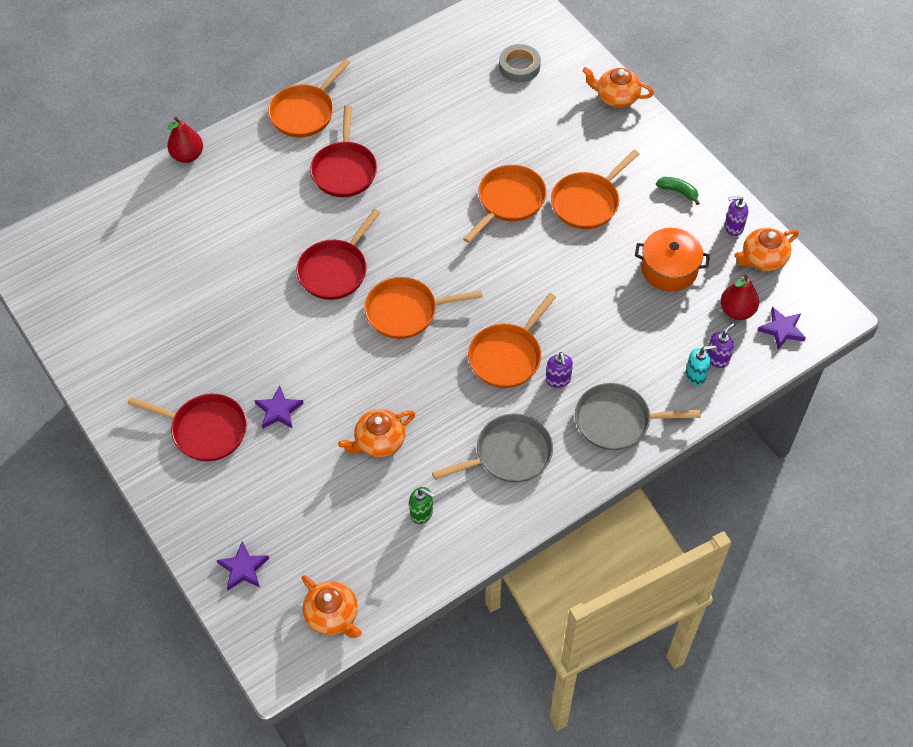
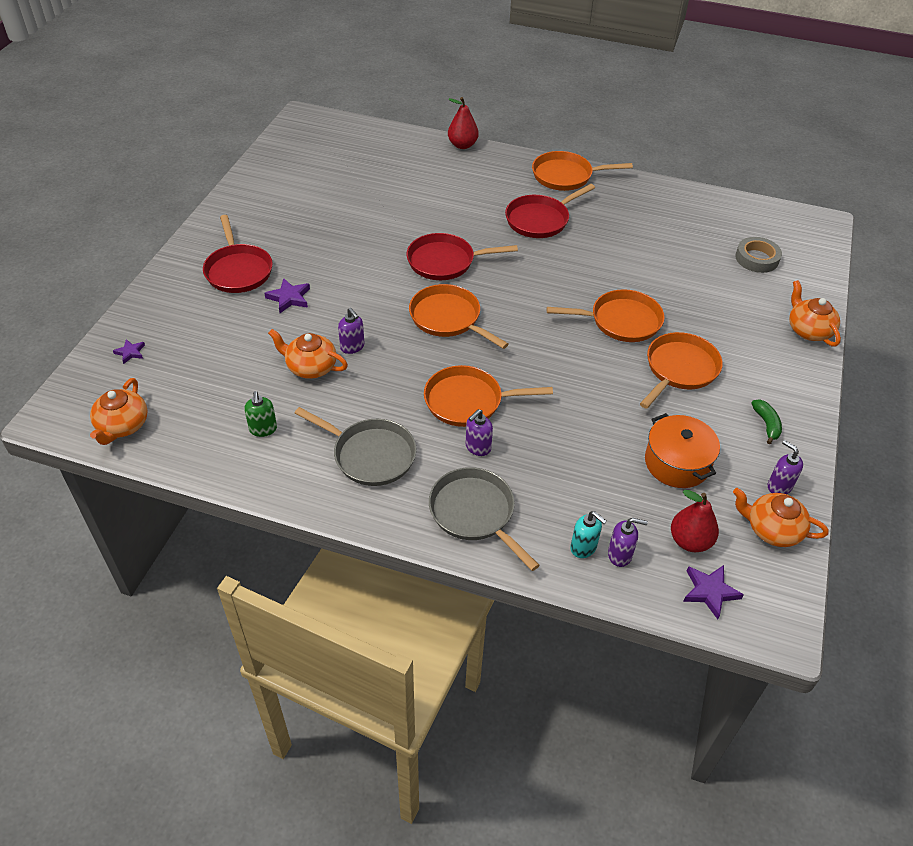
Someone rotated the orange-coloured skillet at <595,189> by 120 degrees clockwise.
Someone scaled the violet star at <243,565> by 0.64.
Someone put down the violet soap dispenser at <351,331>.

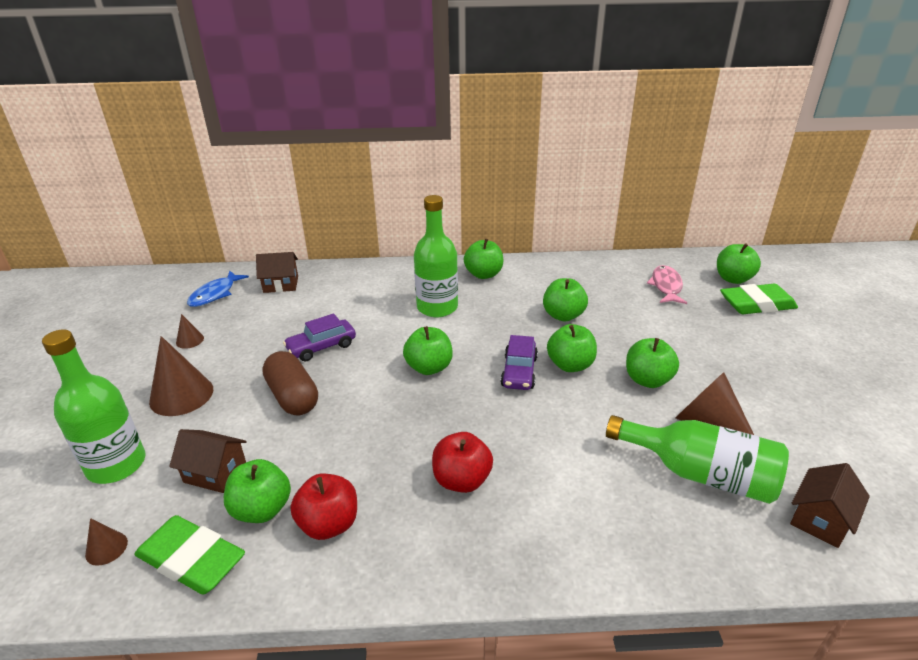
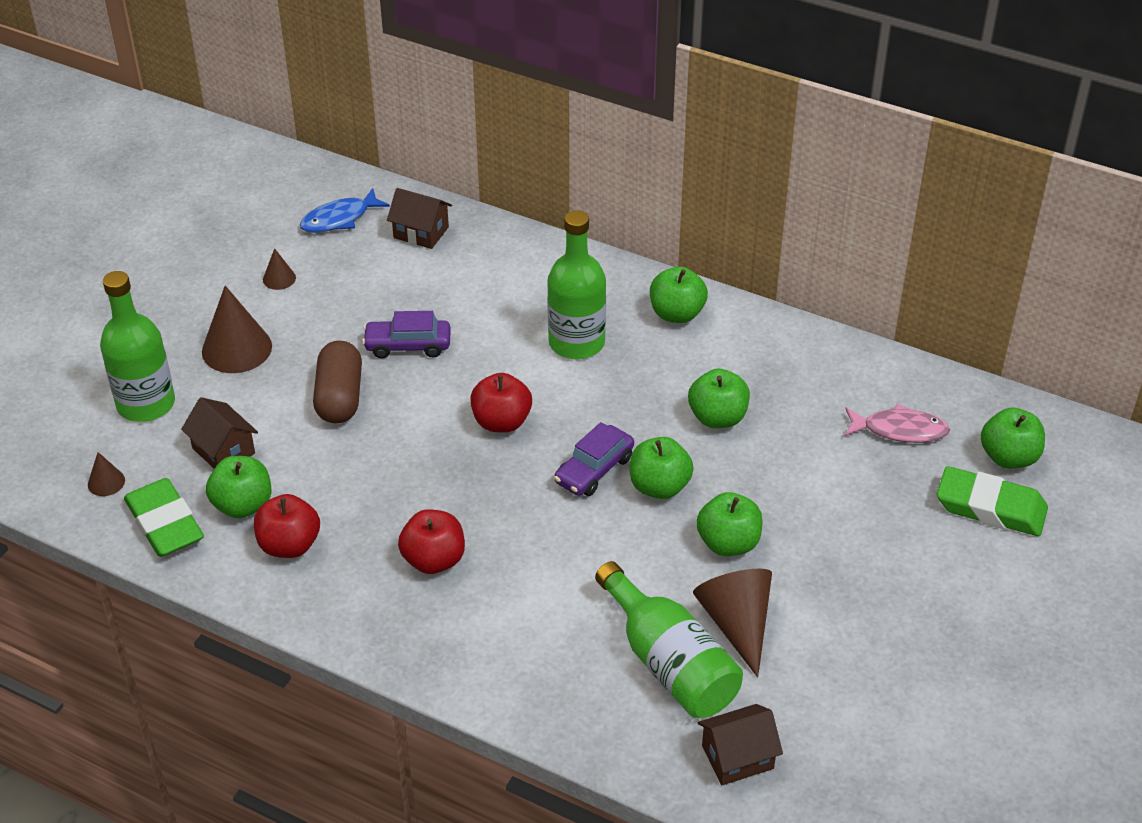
Someone rotated the rosy toy fish at <667,284> by 60 degrees clockwise.
Someone repainted the emerald apple at <428,350>, which became the scarlet apple at <501,403>.

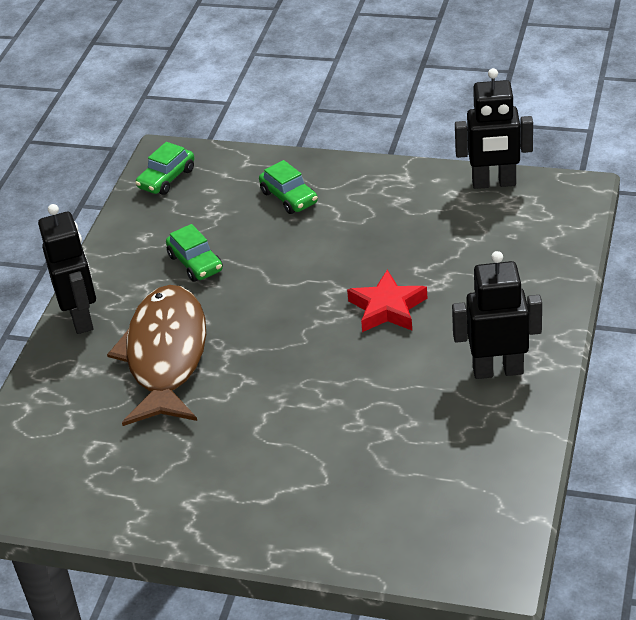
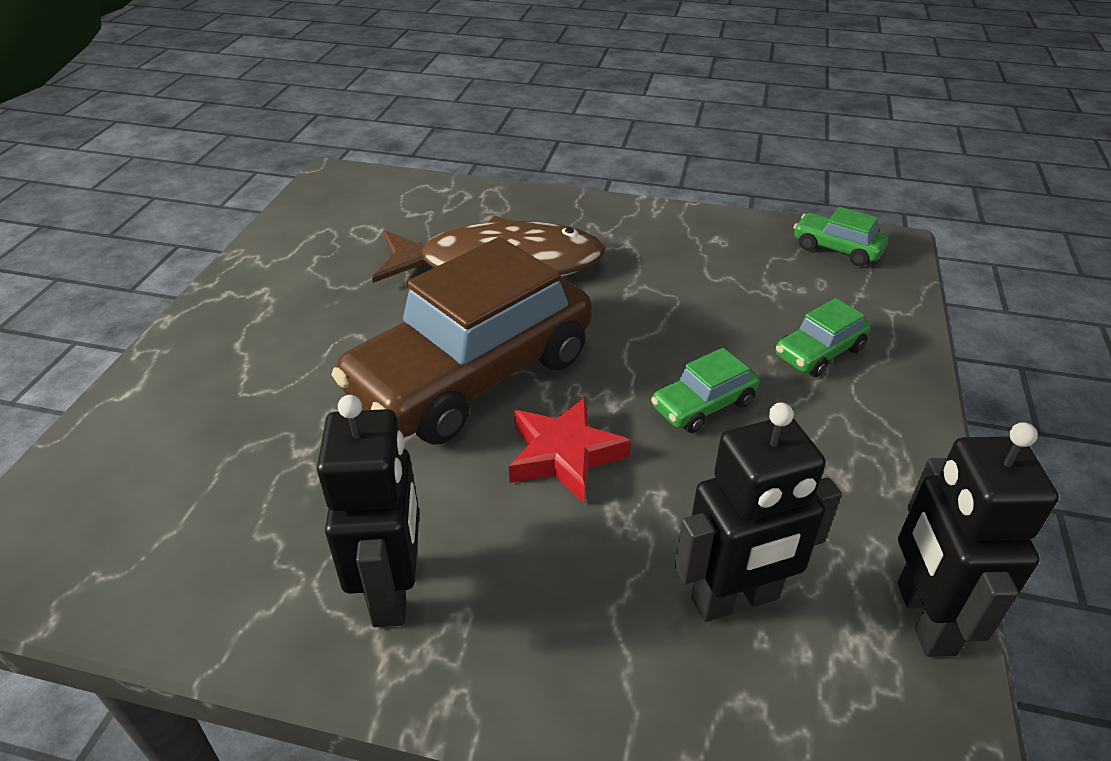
Someone carried the black robot from <67,269> to <758,512>.
Someone carried the emerald car from <194,253> to <705,390>.
Someone put down the dark brown car at <461,341>.

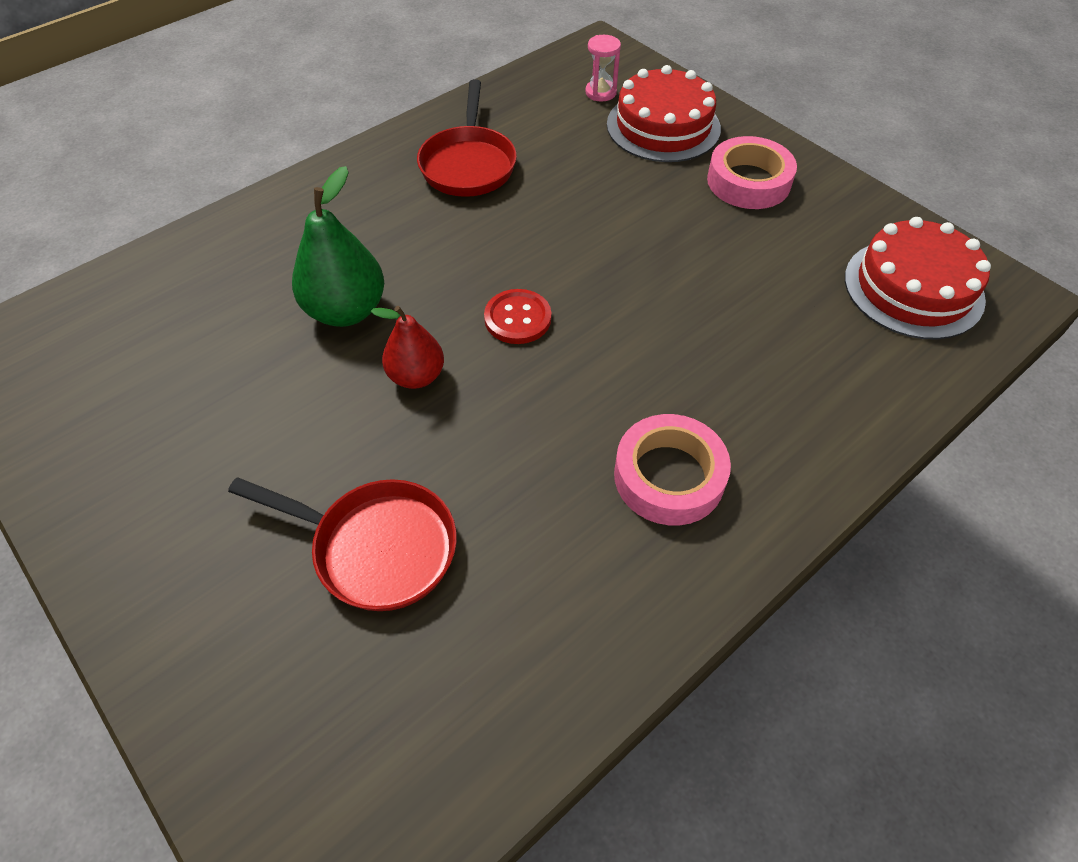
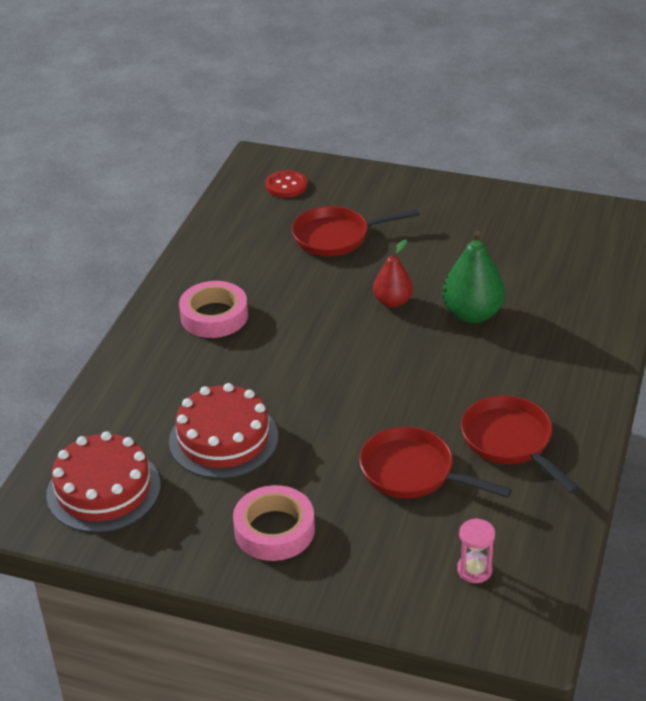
Someone carried the scarlet gateau from <664,113> to <223,430>.
Someone carried the scarlet shirt button from <517,316> to <286,184>.
Someone put down the scarlet skillet at <435,462>.

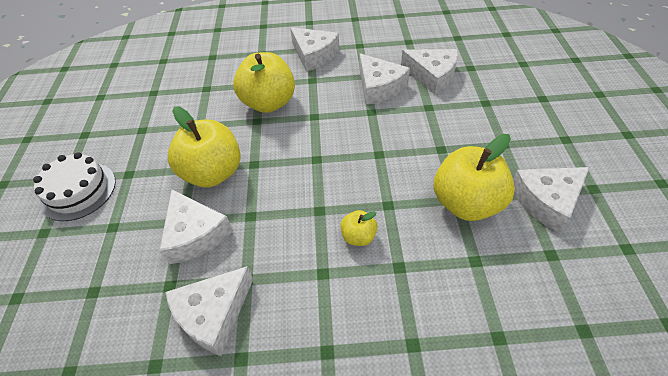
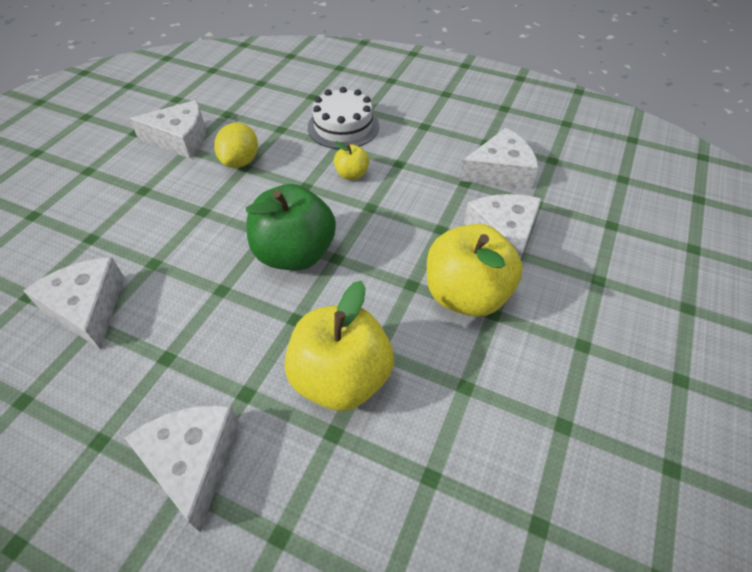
Someone took away the pure white piece of cheese at <384,79>.
Someone swapped the golden apple at <474,177> for the golden citrus fruit at <236,145>.
Someone carried the pure white gateau from <74,186> to <343,118>.
Someone put down the emerald apple at <291,227>.

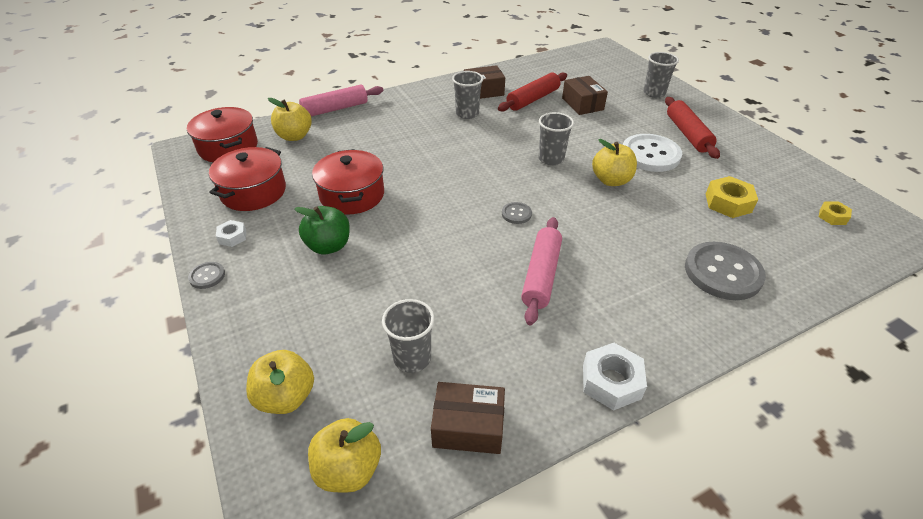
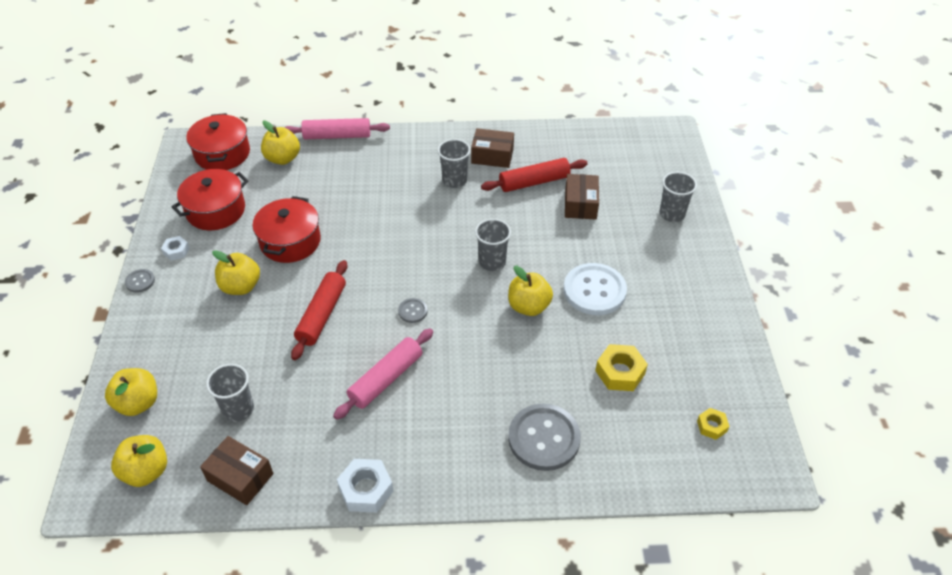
Someone carried the scarlet pastry roller from <692,128> to <319,310>.
Someone repainted the emerald apple at <322,230>, which became the golden apple at <236,272>.

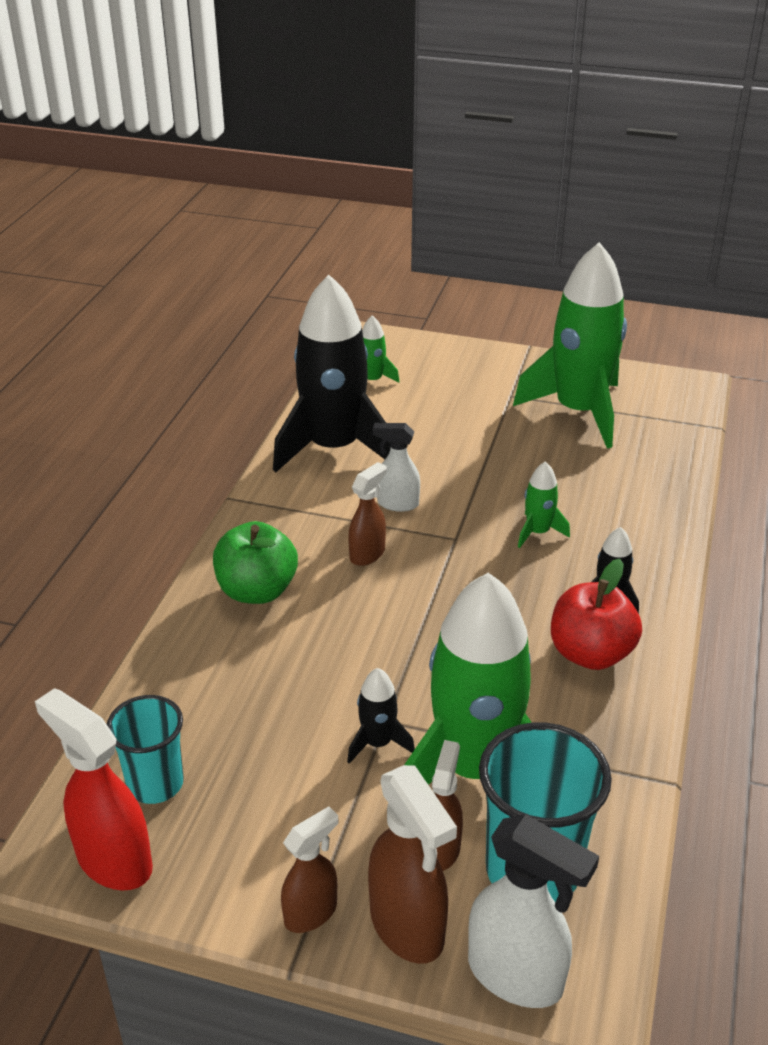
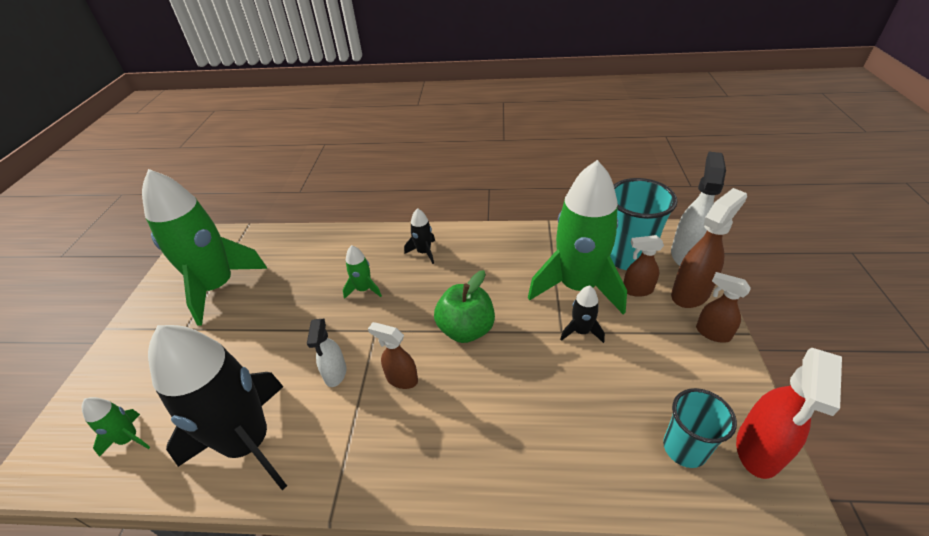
Someone carried the emerald apple from <255,562> to <464,306>.
Someone took away the scarlet apple at <596,614>.

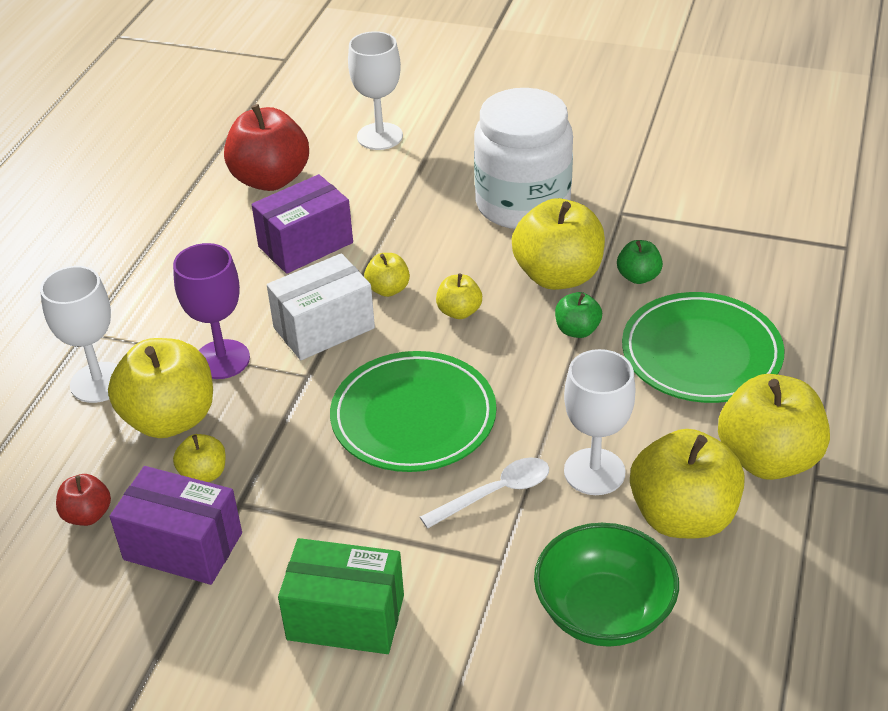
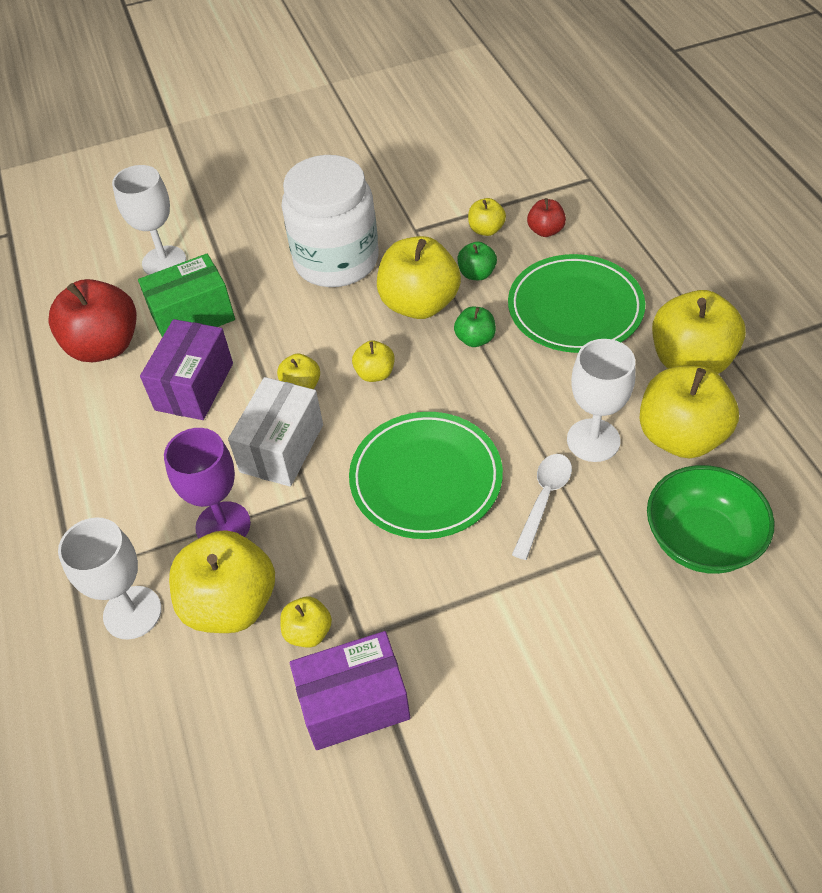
Someone carried the scarlet apple from <83,500> to <546,217>.
Someone carried the emerald box from <341,596> to <186,295>.
Someone put down the golden apple at <487,217>.

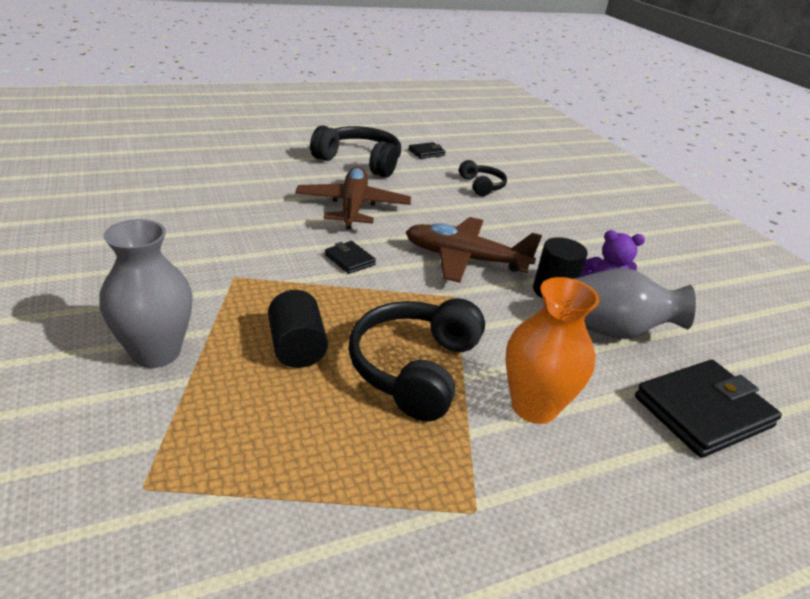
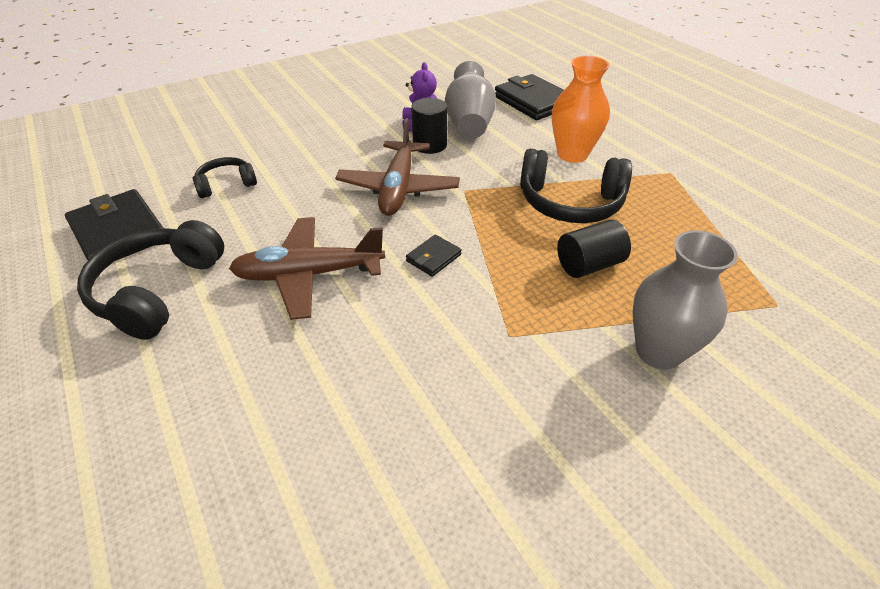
Someone scaled the black billfold at <427,150> by 2.05.

